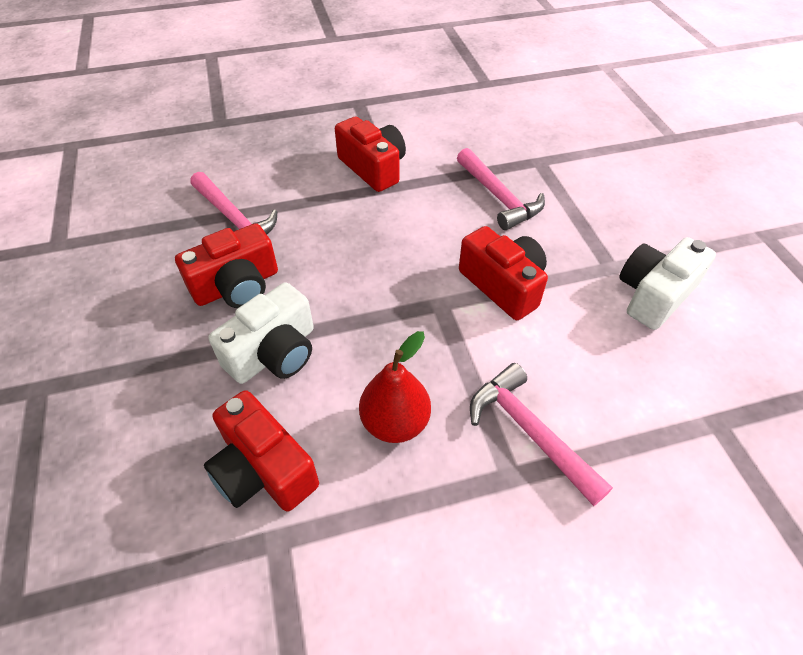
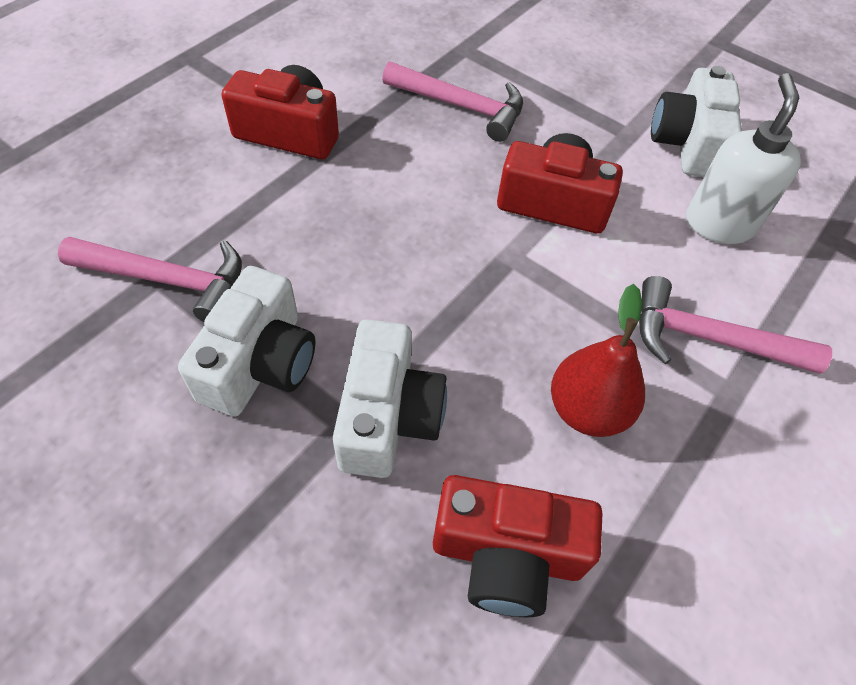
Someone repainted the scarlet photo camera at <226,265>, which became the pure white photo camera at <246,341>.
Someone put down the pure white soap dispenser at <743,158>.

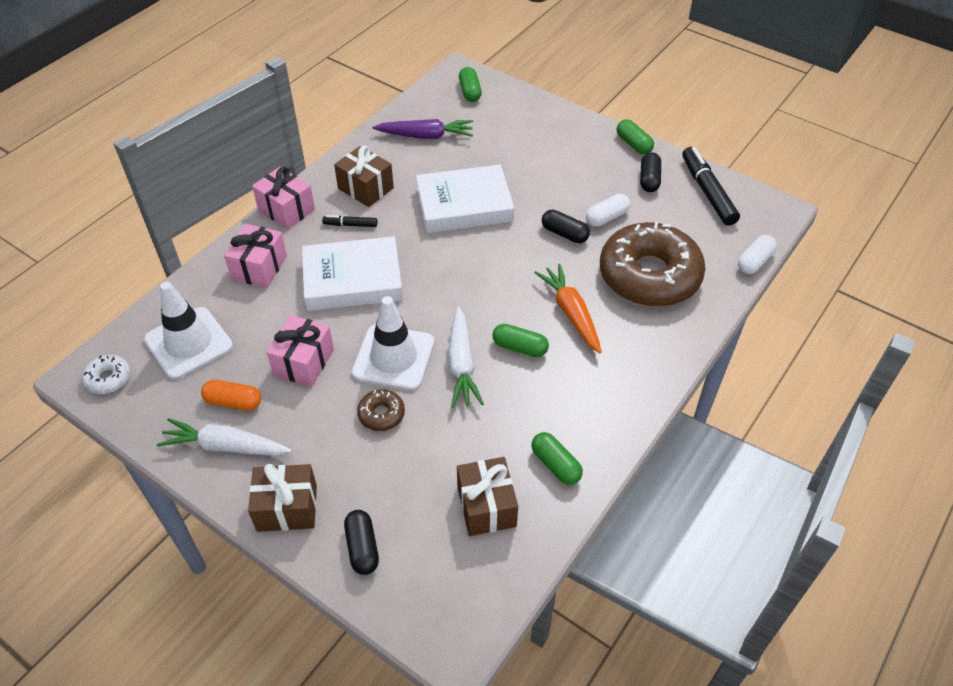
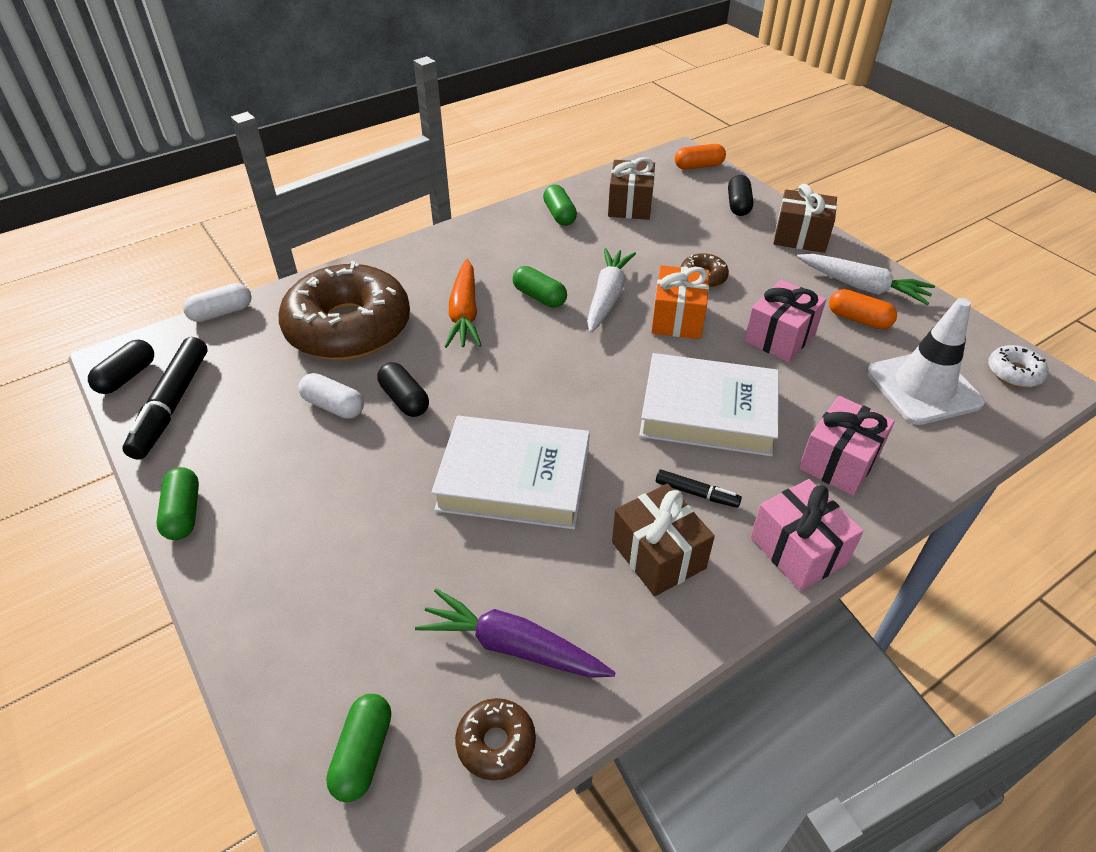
Someone carried the black capsule from <650,172> to <121,367>.
Someone rotated the pure white capsule at <608,210> by 45 degrees clockwise.
Someone swapped the pure white traffic cone at <393,343> for the orange-coloured wrapped gift at <680,302>.
Someone put down the orange-coloured capsule at <700,157>.
Someone put down the dark brown glazed donut at <495,739>.

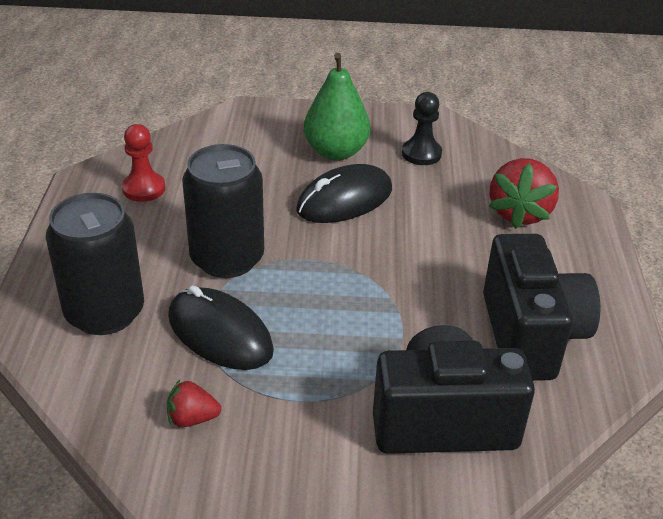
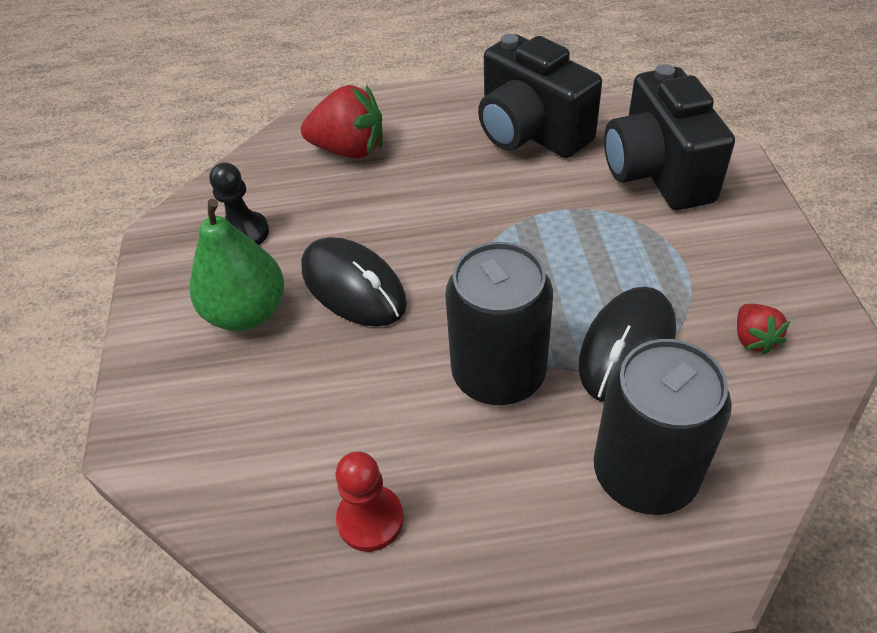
Someone rotated the black photo camera at <541,307> by 120 degrees counterclockwise.

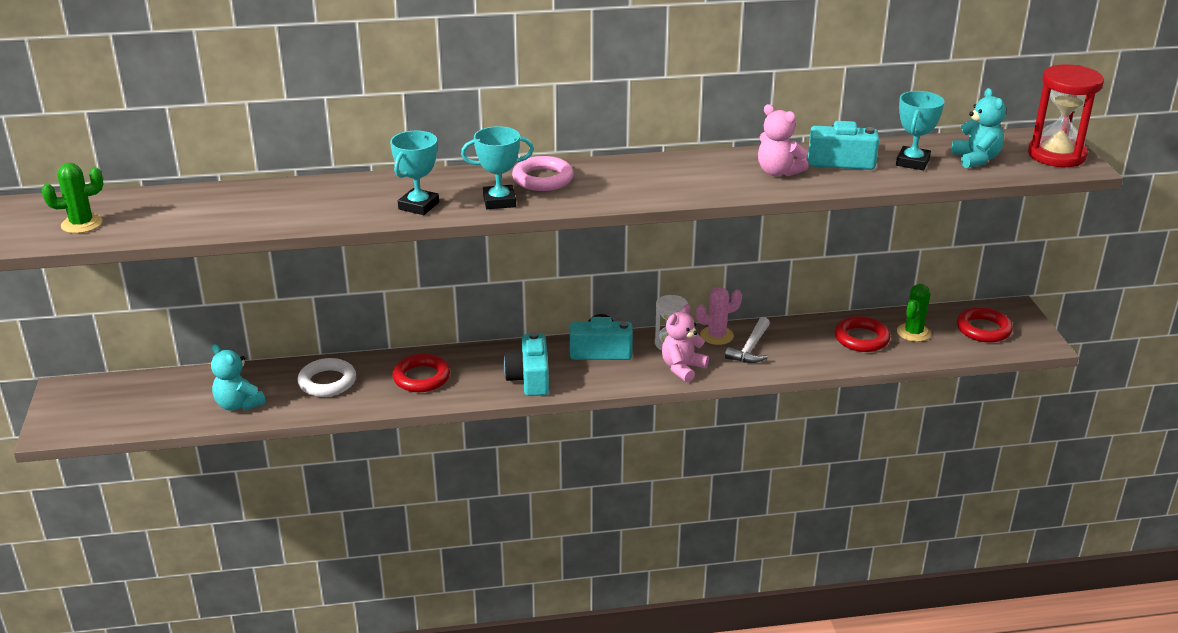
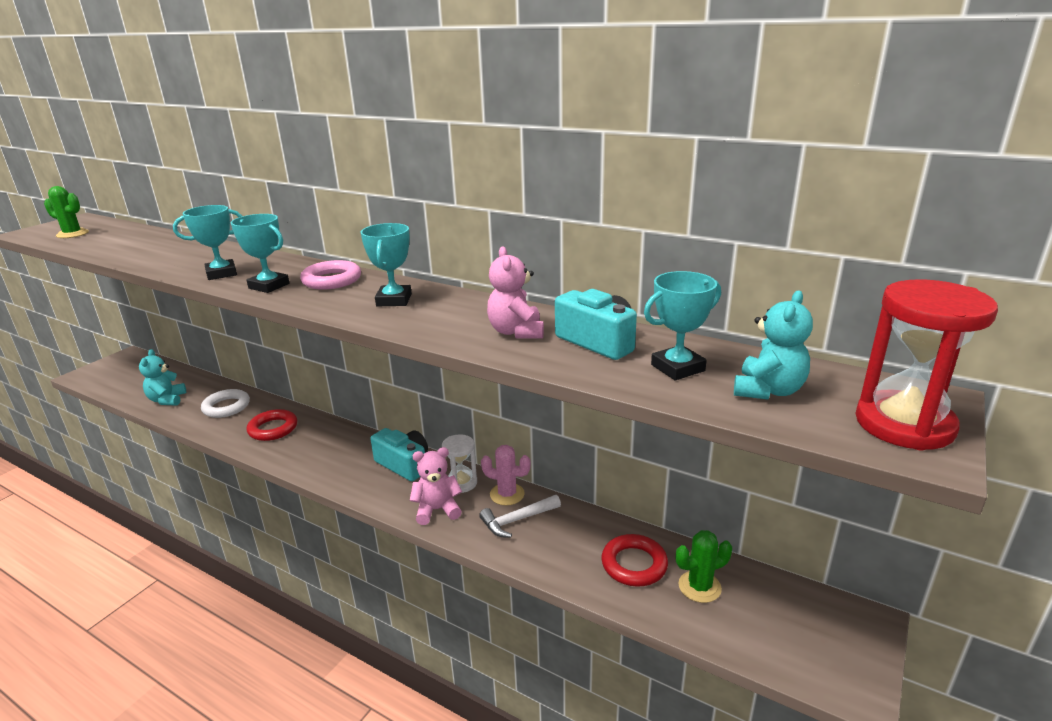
Someone took away the scarlet ring at <985,325>.
Someone took away the turquoise photo camera at <526,364>.
Someone put down the turquoise trophy at <386,264>.

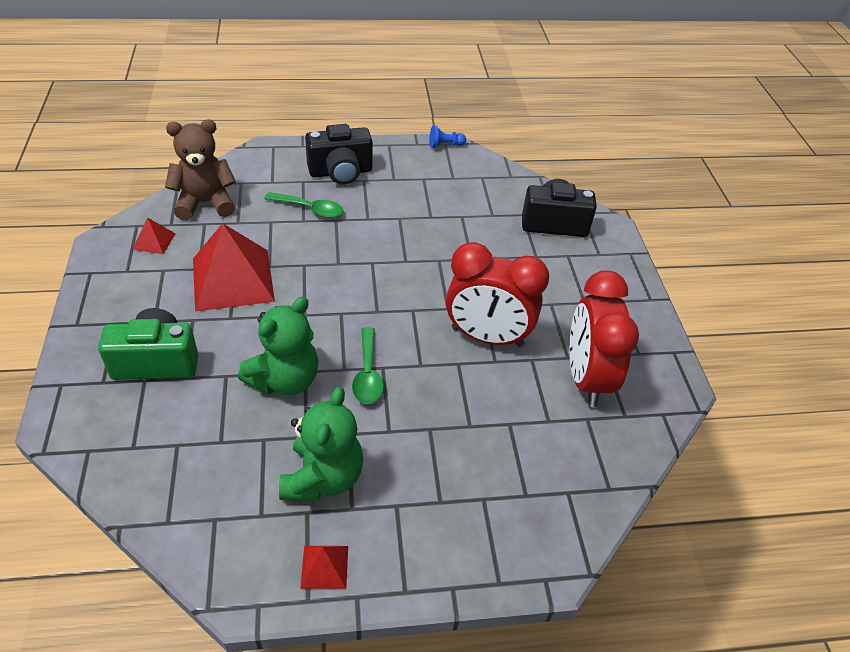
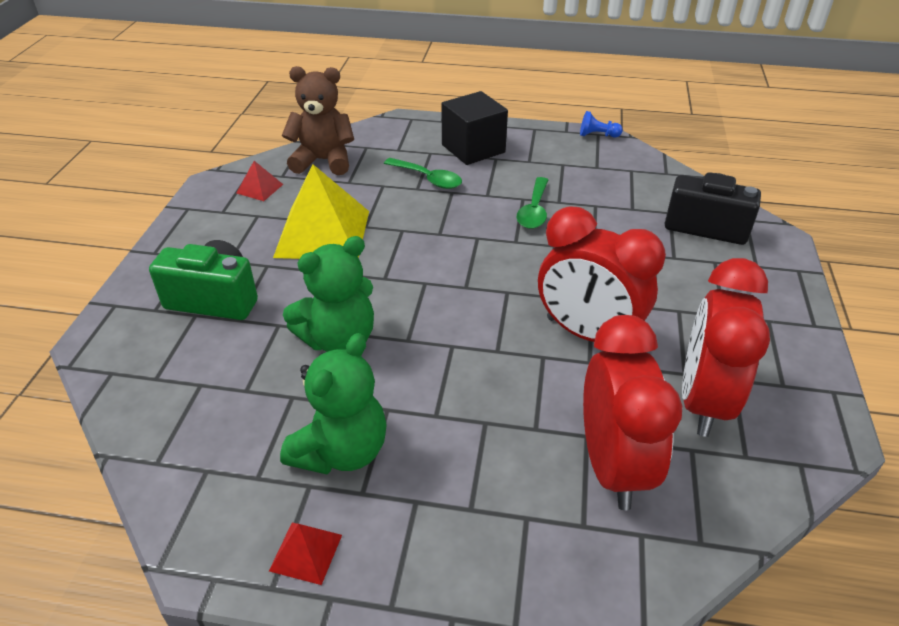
Someone swapped the black photo camera at <339,154> for the black block at <474,128>.
Someone repainted the scarlet pyramid shape at <234,267>, which became the golden pyramid shape at <321,211>.
Someone carried the emerald teaspoon from <368,365> to <532,203>.
Someone put down the scarlet clock at <632,412>.

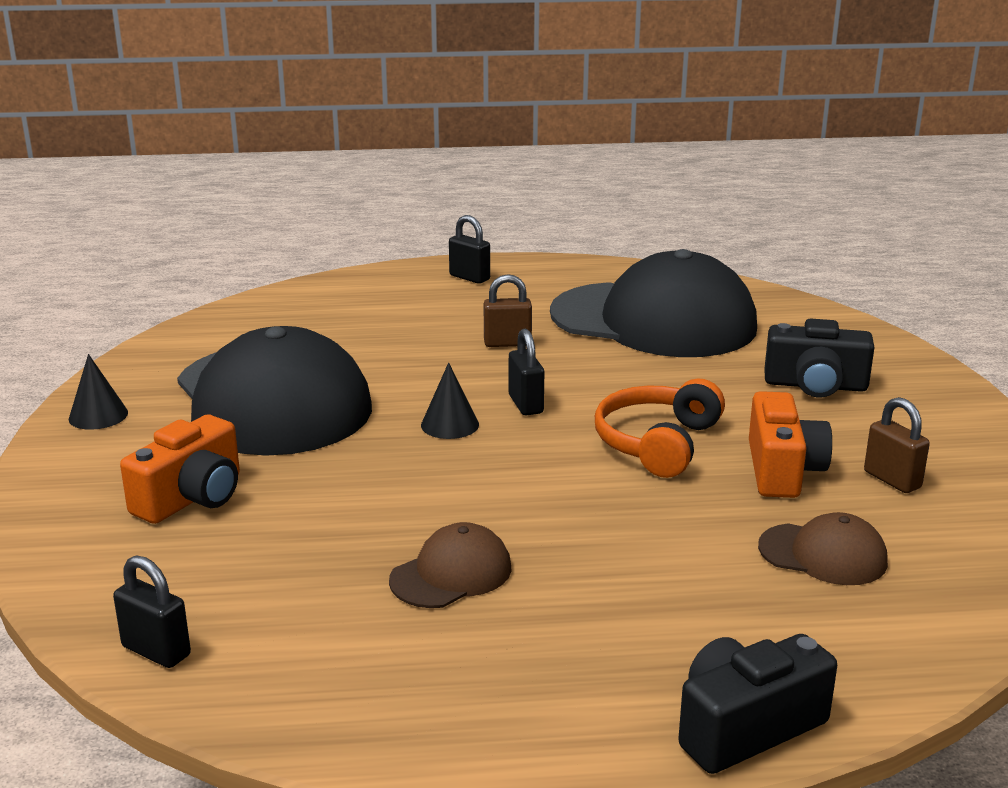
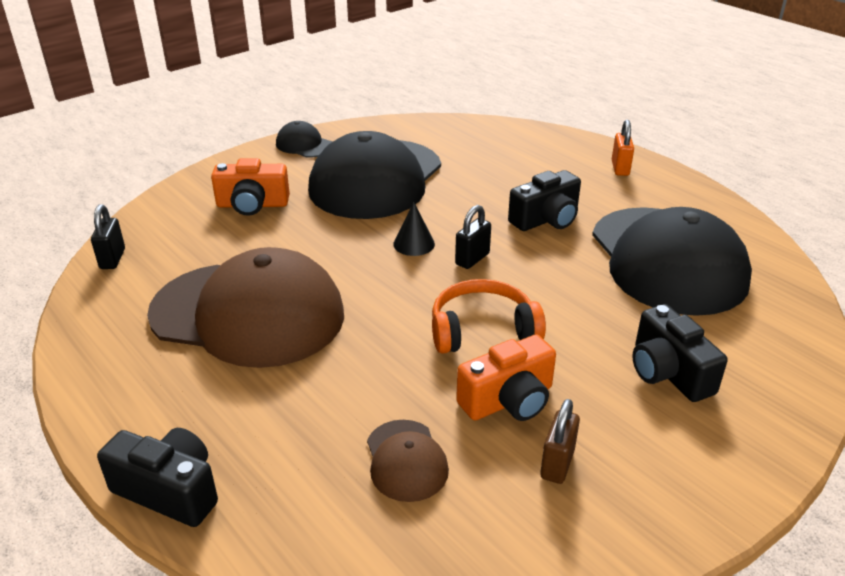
Someone repainted the black small lock at <469,249>, which became the orange-coloured small lock at <623,148>.
Someone swapped the dark brown small lock at <508,310> for the black photo camera at <544,200>.
Someone swapped the black cone shape at <98,392> for the black cap at <304,139>.
Someone scaled the dark brown cap at <450,565> by 2.32.

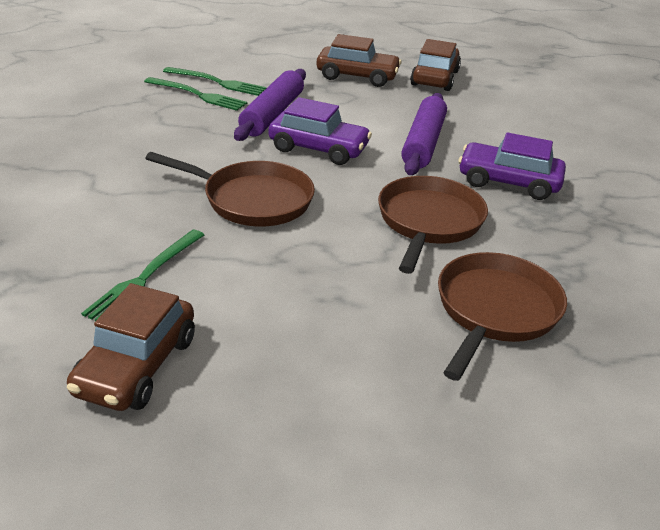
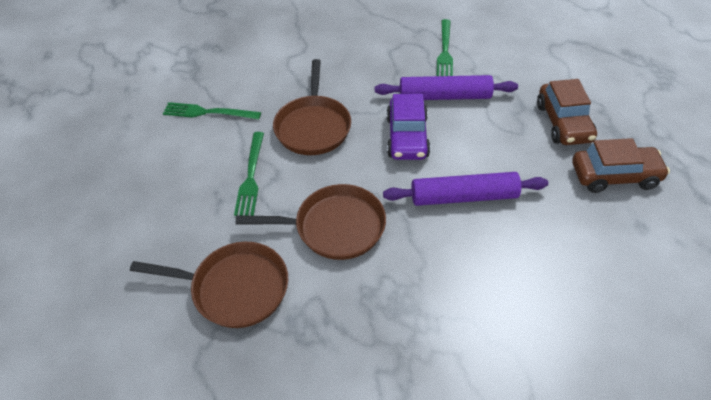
Someone carried the emerald dinner fork from <215,81> to <249,174>.
Someone took away the violet car at <512,166>.
Someone took away the dark brown car at <131,347>.

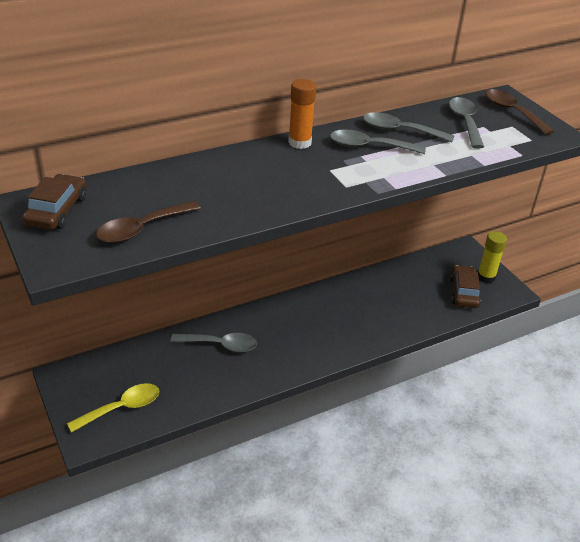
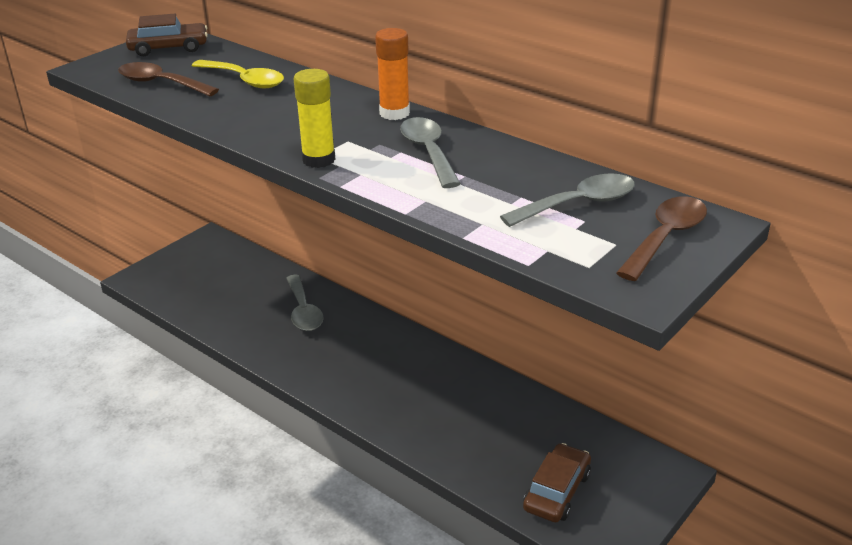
Someone took away the grey teaspoon at <408,127>.
Someone carried the golden stick of glue from <492,257> to <315,118>.
Someone rotated the dark brown car at <465,286> by 45 degrees counterclockwise.
Someone carried the golden teaspoon from <113,408> to <238,74>.

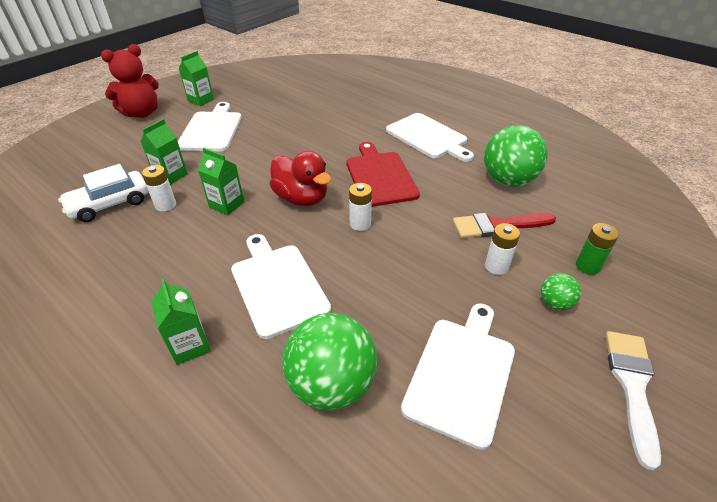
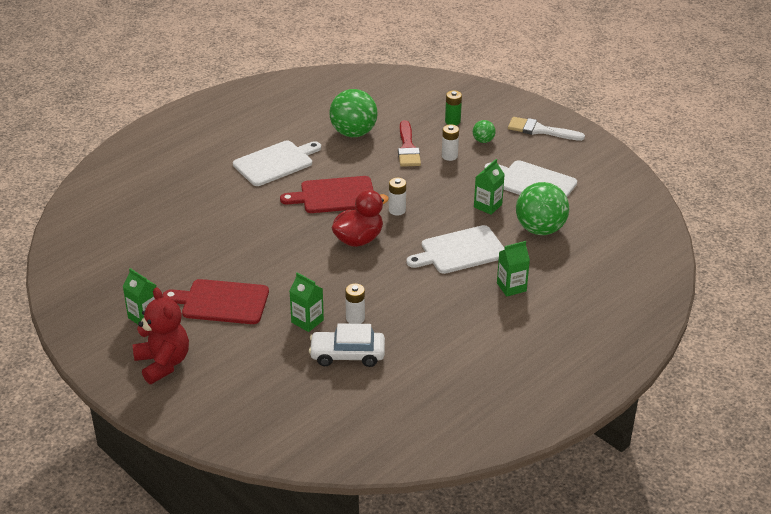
Someone repainted the pure white chopping board at <210,126>, which became the scarlet chopping board at <215,301>.
Someone carried the emerald milk carton from <221,181> to <489,187>.
Someone rotated the pure white car at <103,193> by 120 degrees clockwise.

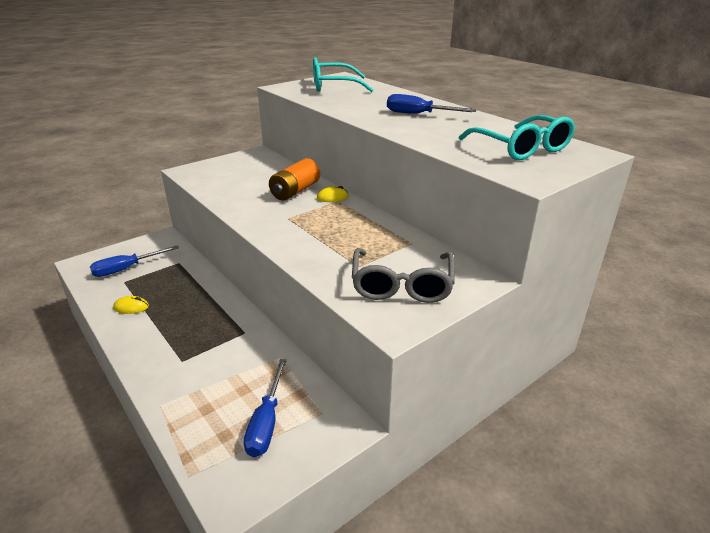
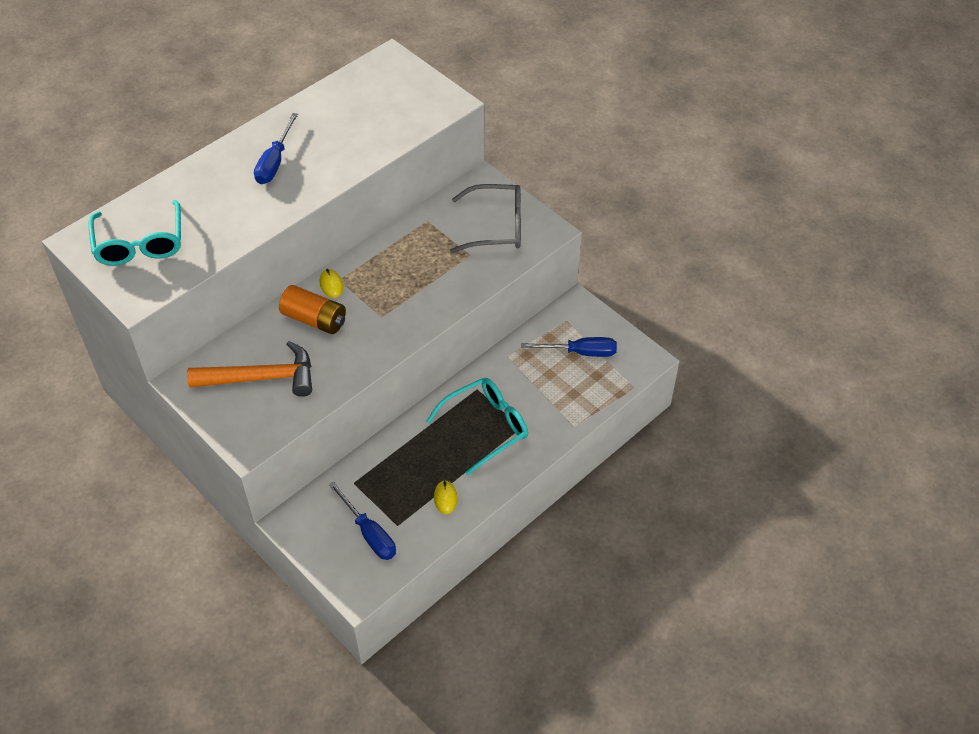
Someone carried the turquoise spectacles from <516,137> to <477,426>.
Someone put down the orange-coloured hammer at <249,369>.

